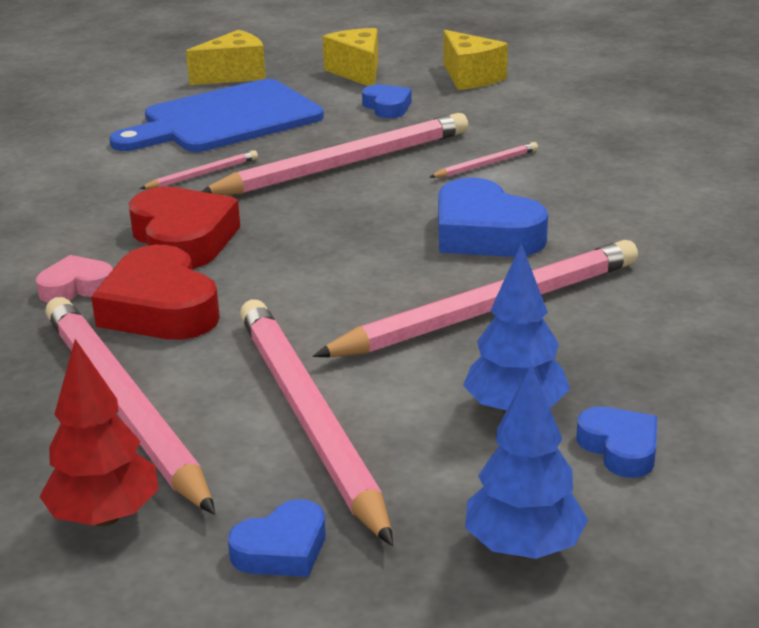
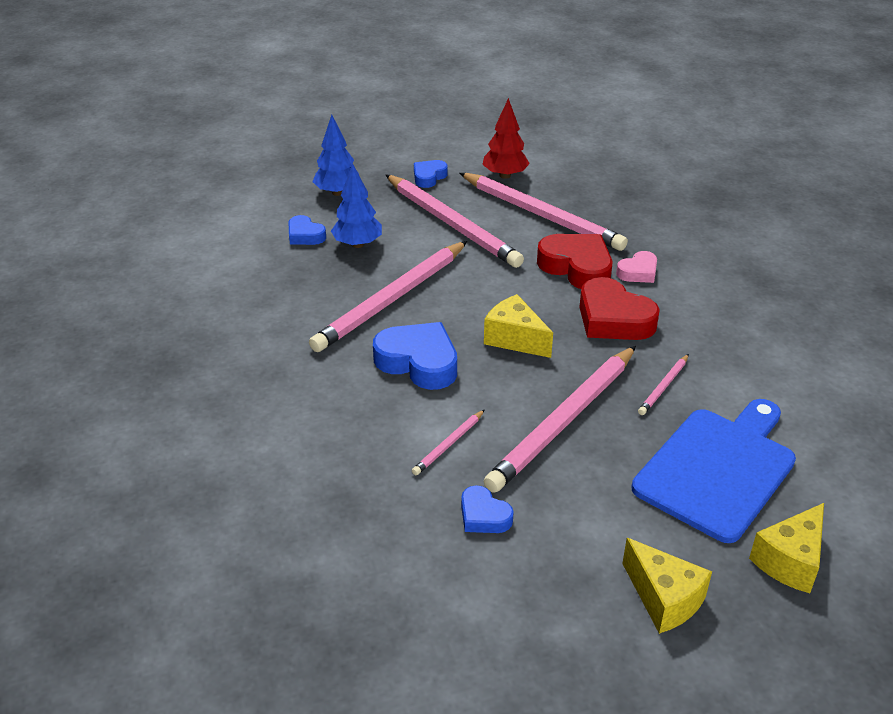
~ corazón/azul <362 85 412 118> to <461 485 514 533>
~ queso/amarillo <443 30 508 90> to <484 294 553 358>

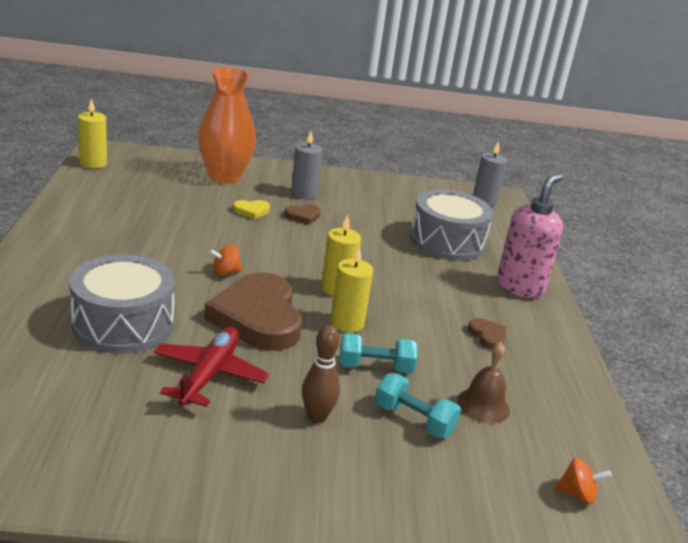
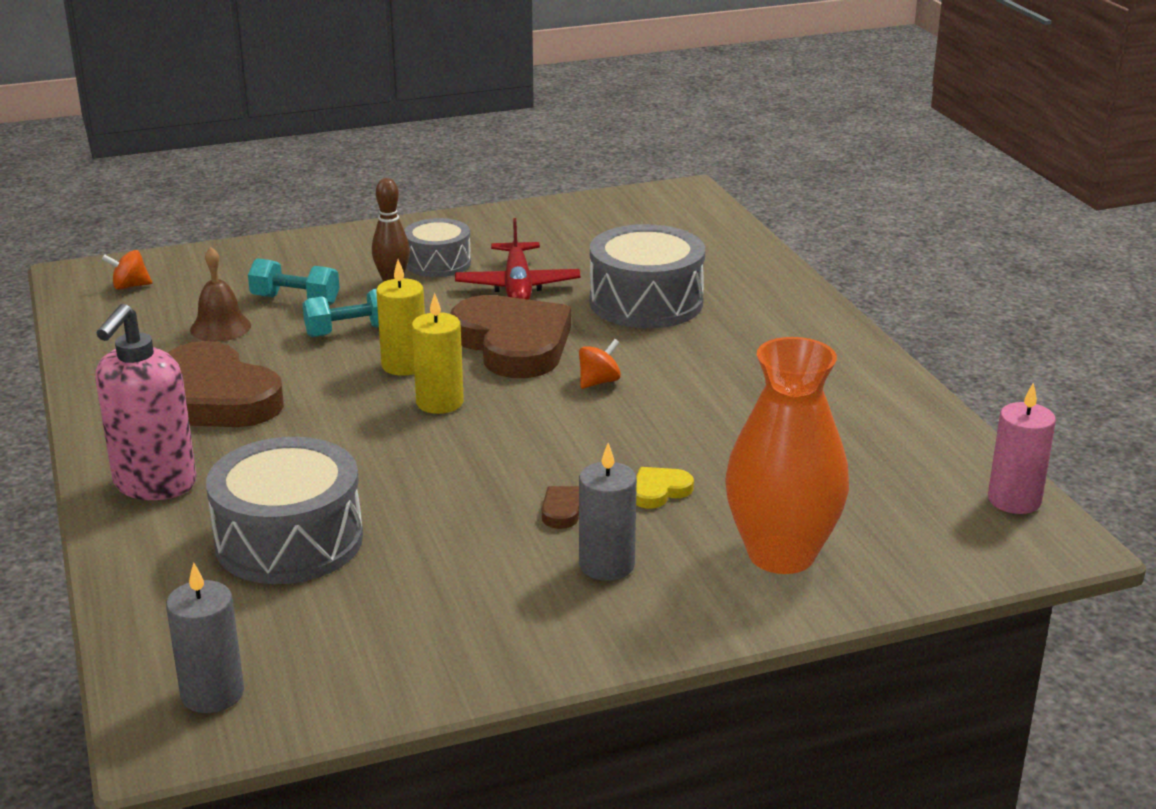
~ vela/amarillo <78 99 107 169> to vela/rosa <988 383 1056 514>
~ corazón/marrón <468 318 507 350> = <168 341 284 427> x2.42
+ tambor/gris <404 218 471 277>

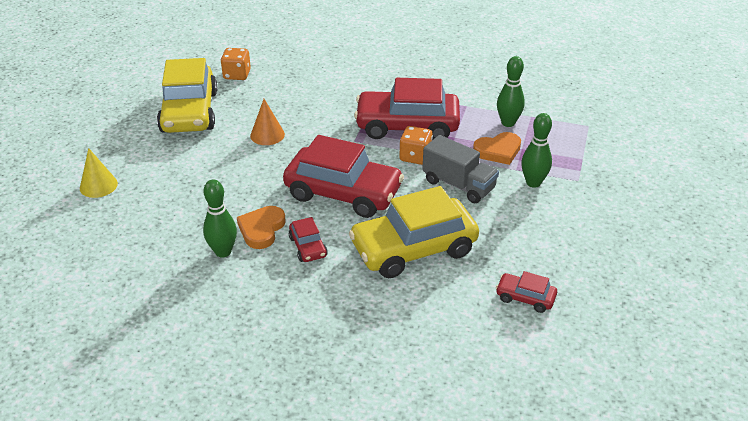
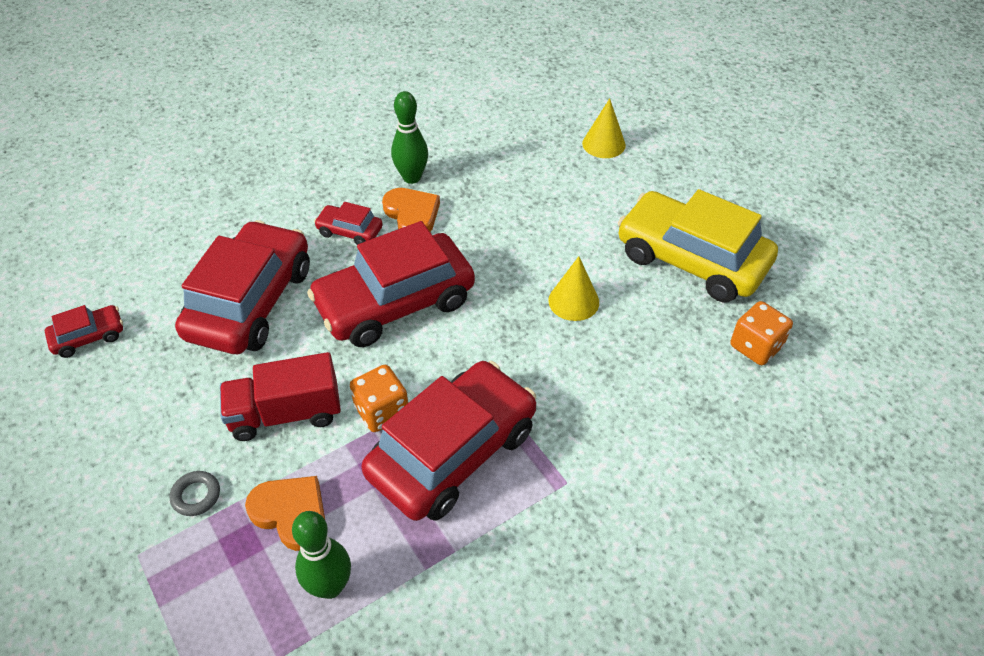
~ cono/naranja <250 99 285 145> to cono/amarillo <548 256 599 321>
~ coche/amarillo <349 186 479 278> to coche/rojo <175 220 310 354>
~ camión/gris <422 135 499 204> to camión/rojo <220 352 341 441>
~ corazón/naranja <473 132 521 165> = <245 476 325 551> 105 degrees clockwise
~ bolo/verde <521 113 552 188> to anillo/gris <170 471 220 516>

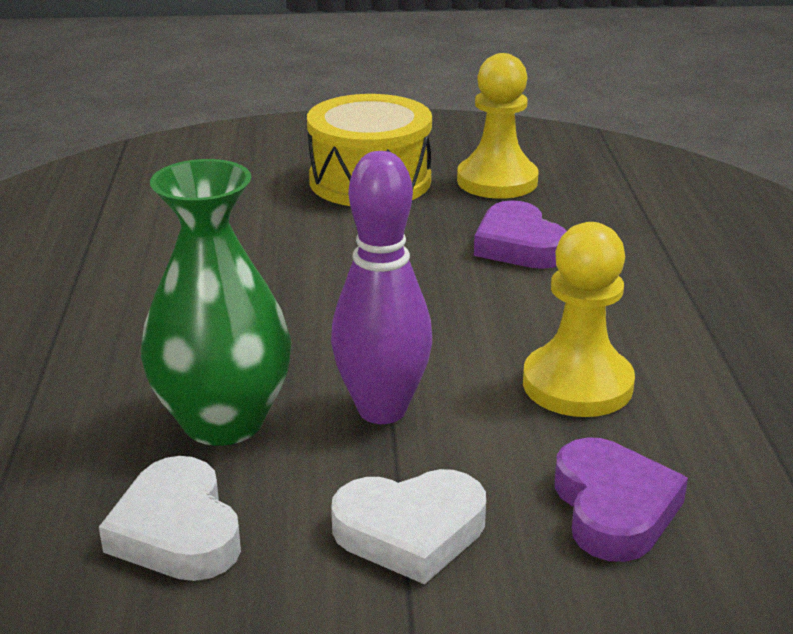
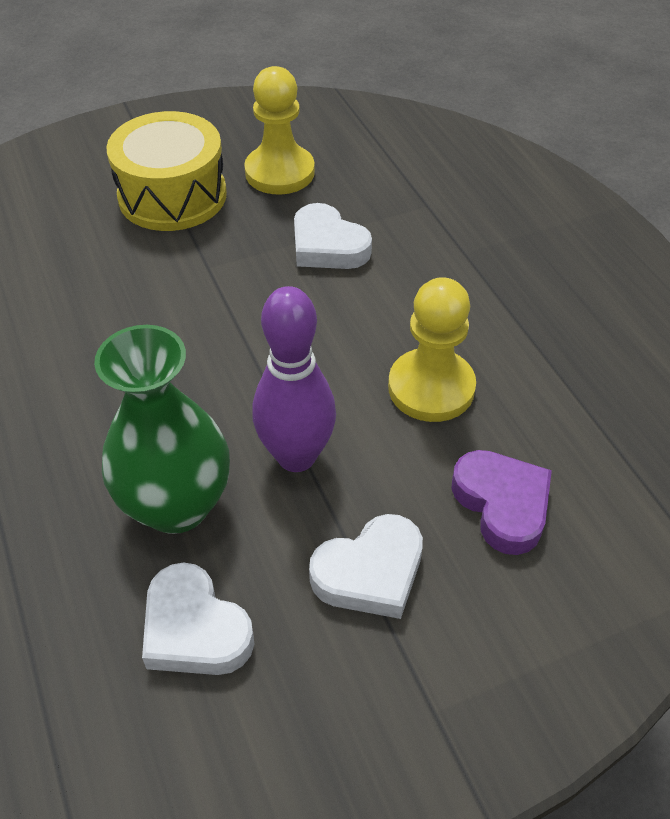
~ corazón/morado <474 200 567 269> to corazón/blanco <294 203 372 269>

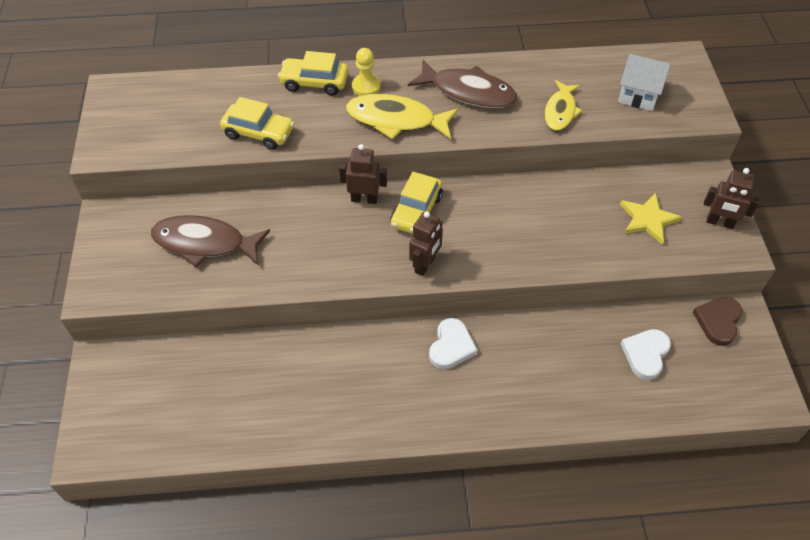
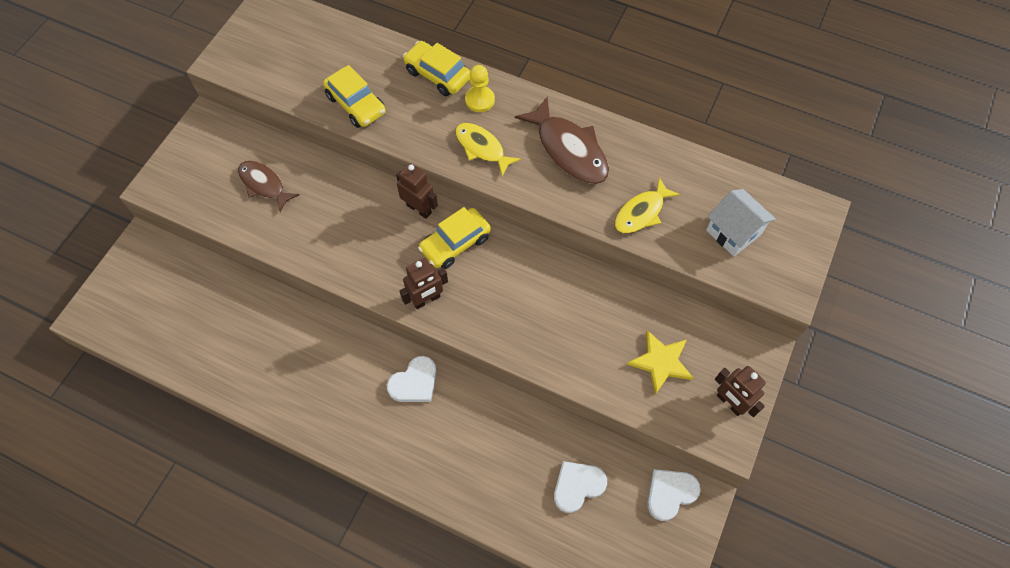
~ pez/marrón <151 215 270 268> = <238 161 299 212> x0.64
~ pez/amarillo <346 94 459 140> = <455 123 521 177> x0.64
~ corazón/marrón <693 297 743 346> to corazón/blanco <647 469 701 521>

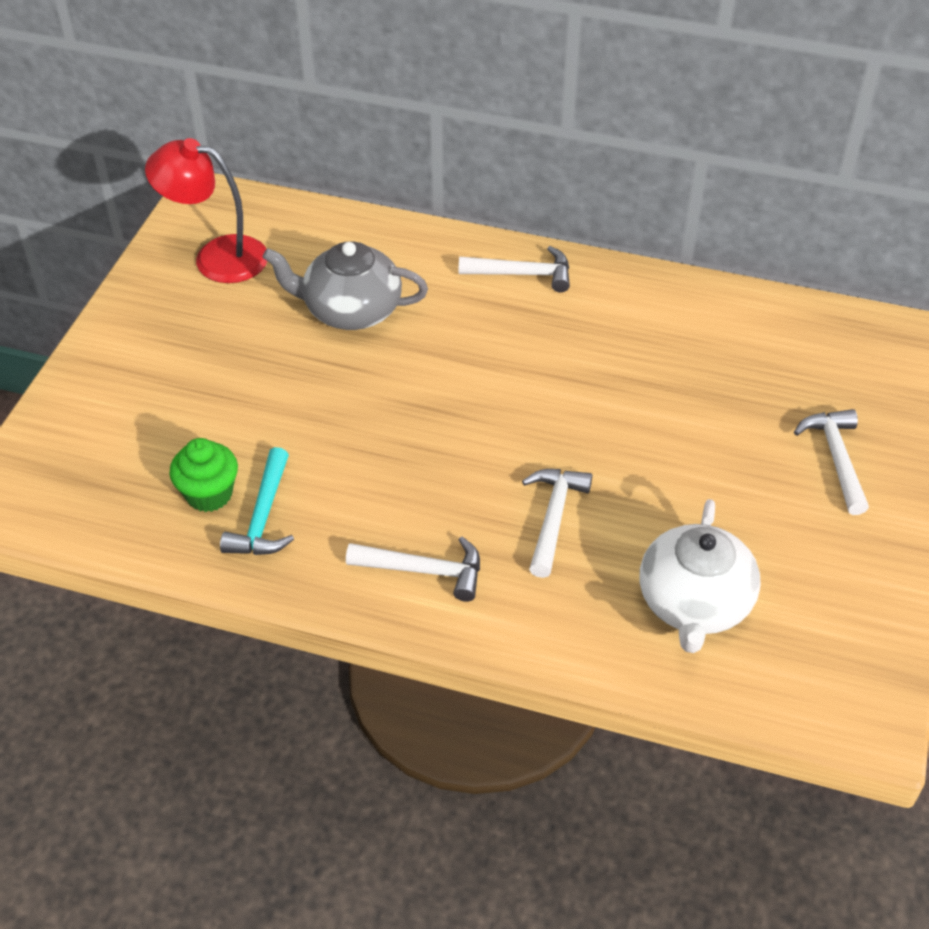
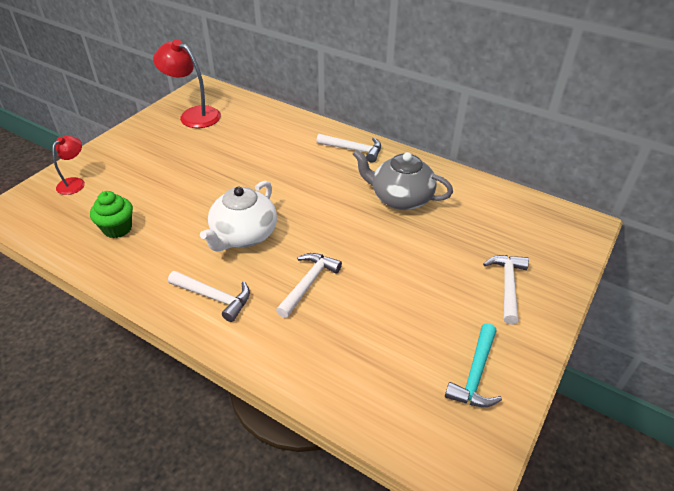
~ martillo/turquesa <220 447 294 555> to <445 323 502 407>
~ tetera/gris <262 241 428 330> to <353 149 453 210>
~ tetera/blanco <640 499 761 653> to <200 181 277 252>
+ lámpara/rojo <52 136 85 195>

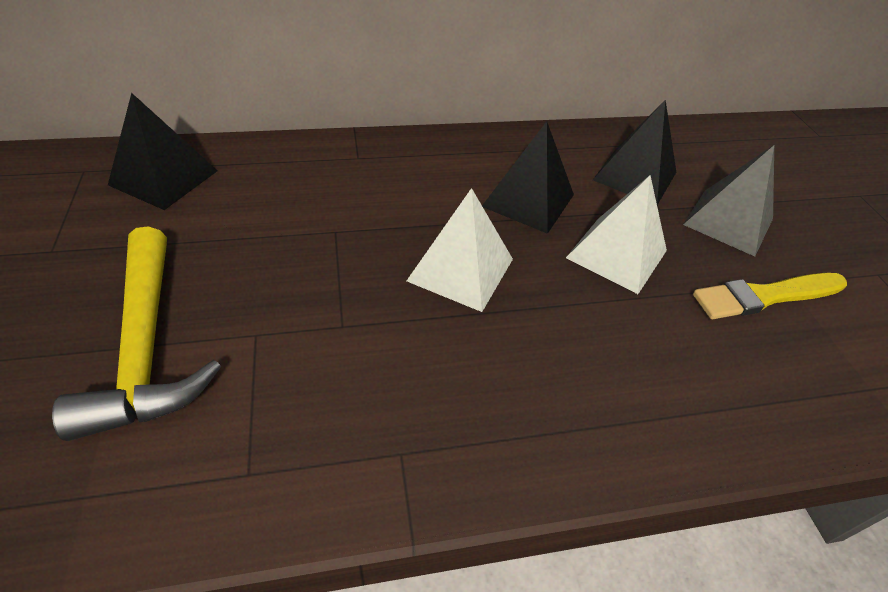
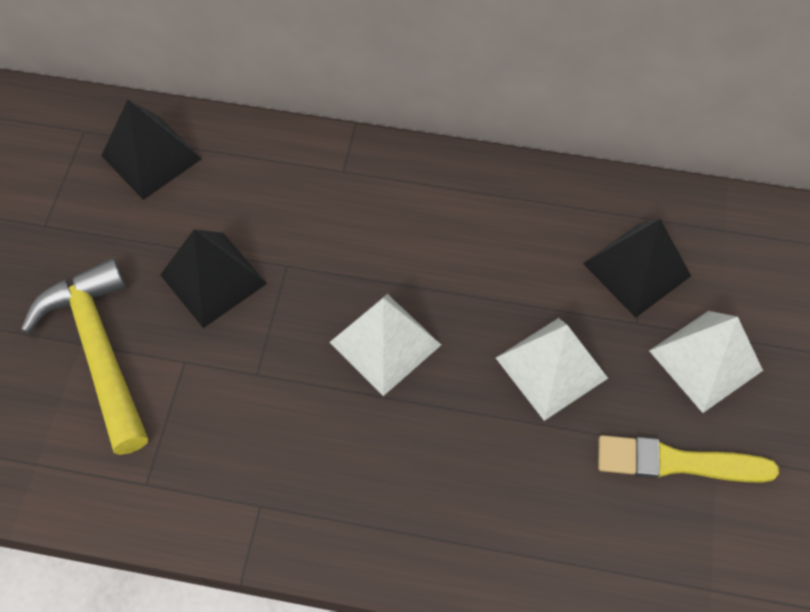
~ martillo/amarillo <52 227 221 441> = <21 258 148 455> 150 degrees clockwise
~ pirámide/negro <482 121 574 234> to <160 229 267 328>
~ pirámide/gris <683 145 774 256> to pirámide/blanco <649 311 763 413>

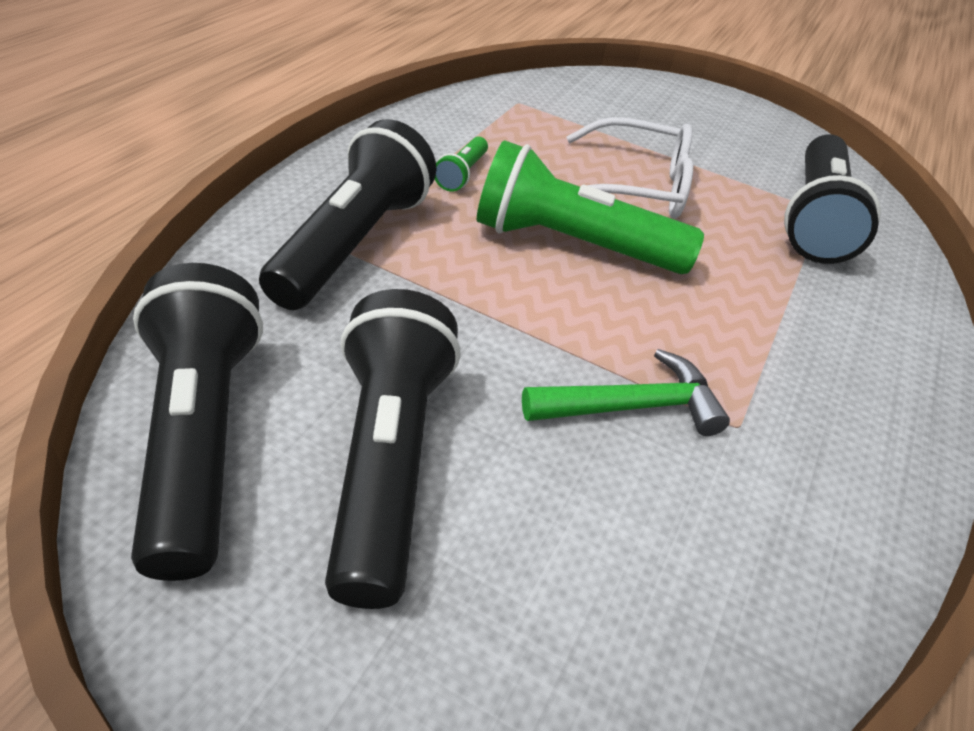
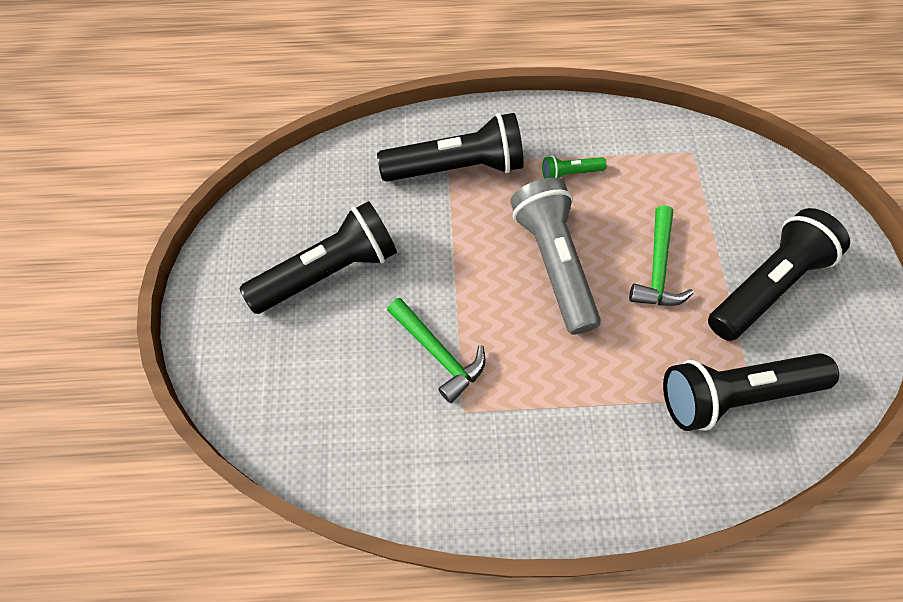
~ lámpara de mano/negro <131 263 263 581> to <708 208 850 341>
~ lámpara de mano/verde <477 140 704 274> to lámpara de mano/gris <511 178 601 335>
~ gafas/blanco <566 117 693 219> to martillo/verde <629 205 694 306>

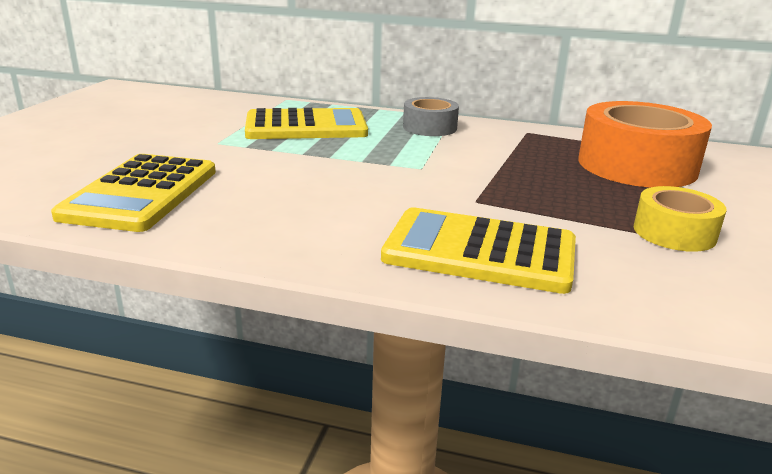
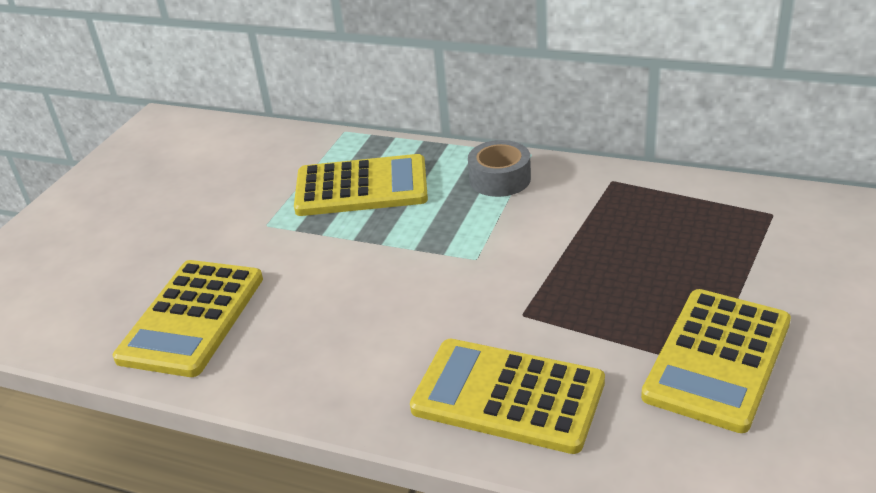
- cinta adhesiva/naranja <578 101 712 188>
~ cinta adhesiva/amarillo <634 186 727 252> to calculadora/amarillo <641 289 791 433>

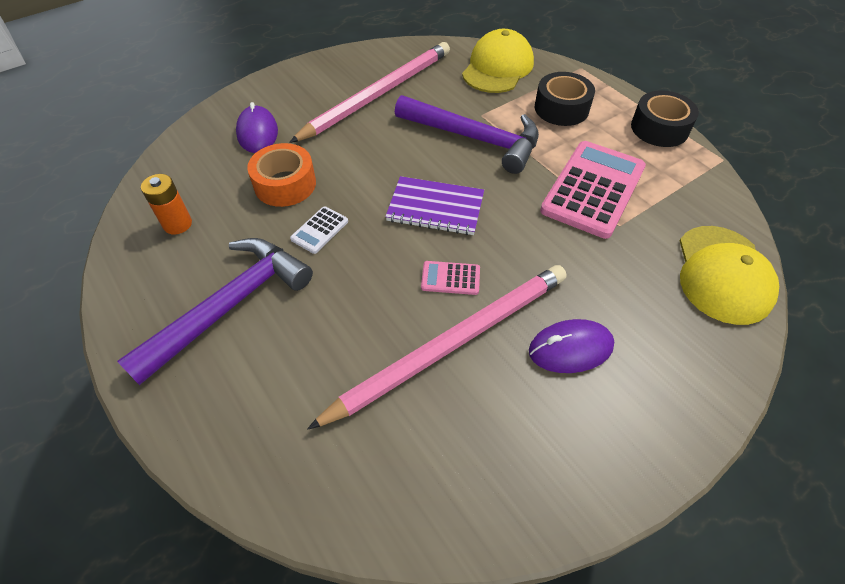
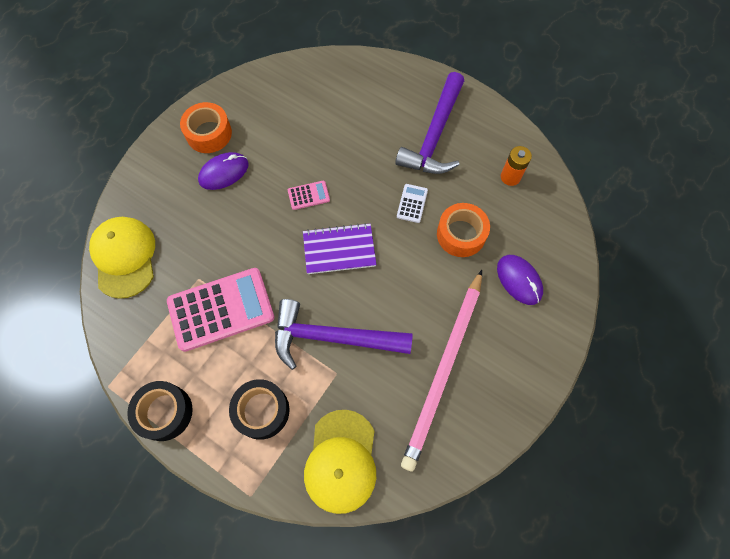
- lápiz/rosa <307 265 567 430>
~ calculadora/rosa <540 141 646 239> = <167 268 275 352> 120 degrees counterclockwise
+ cinta adhesiva/naranja <180 102 232 153>

